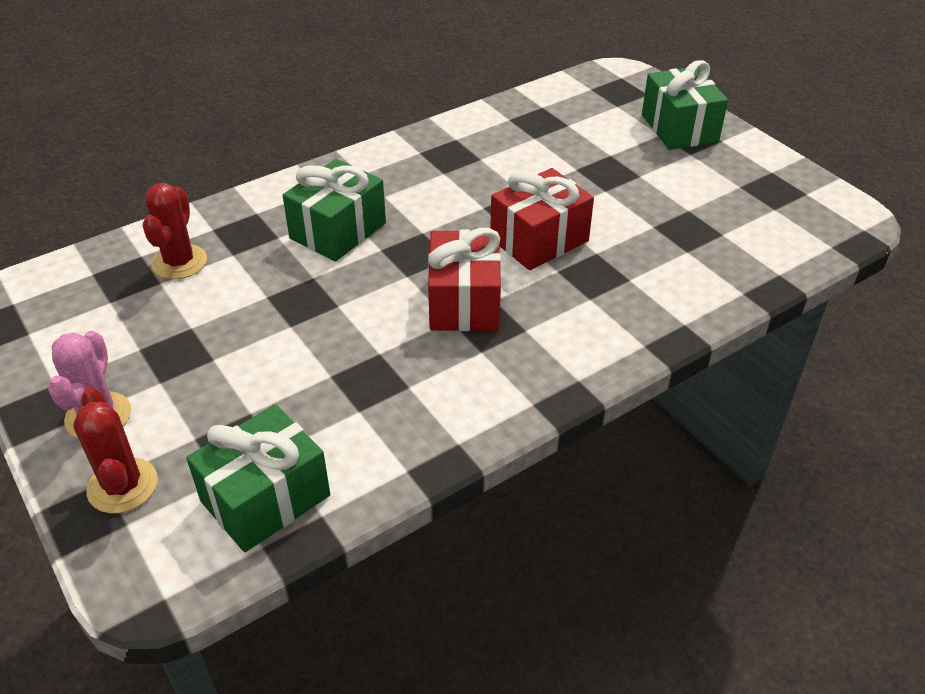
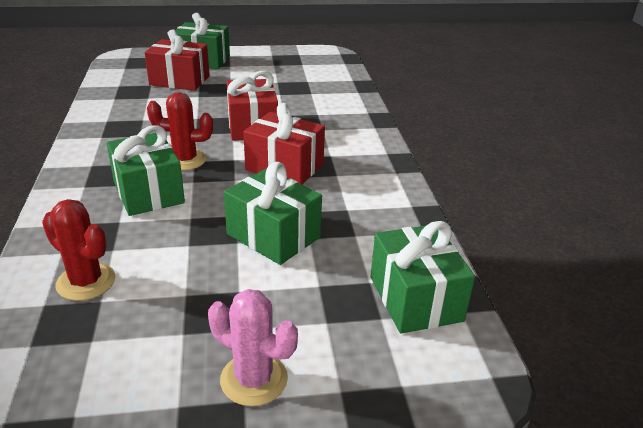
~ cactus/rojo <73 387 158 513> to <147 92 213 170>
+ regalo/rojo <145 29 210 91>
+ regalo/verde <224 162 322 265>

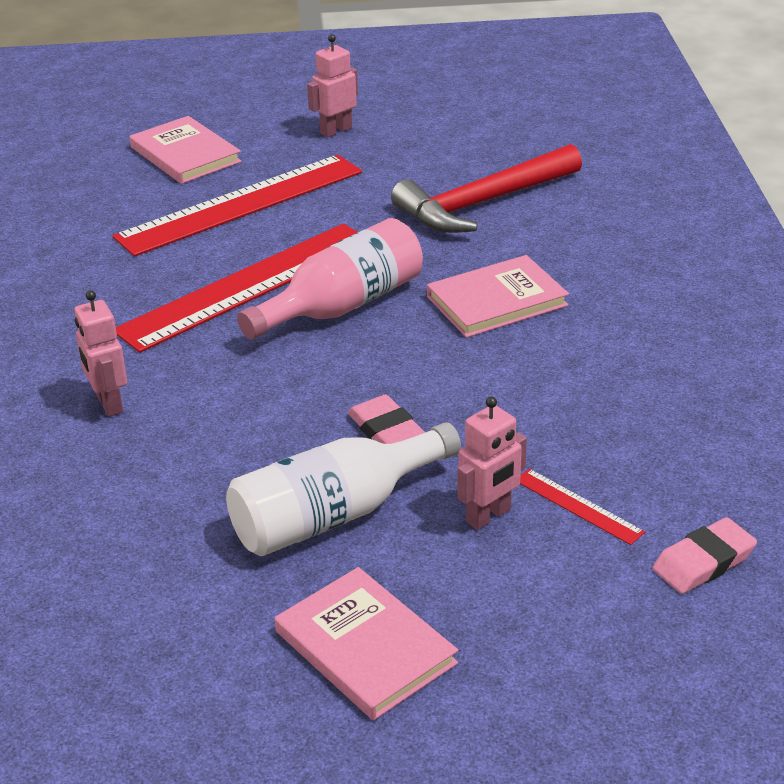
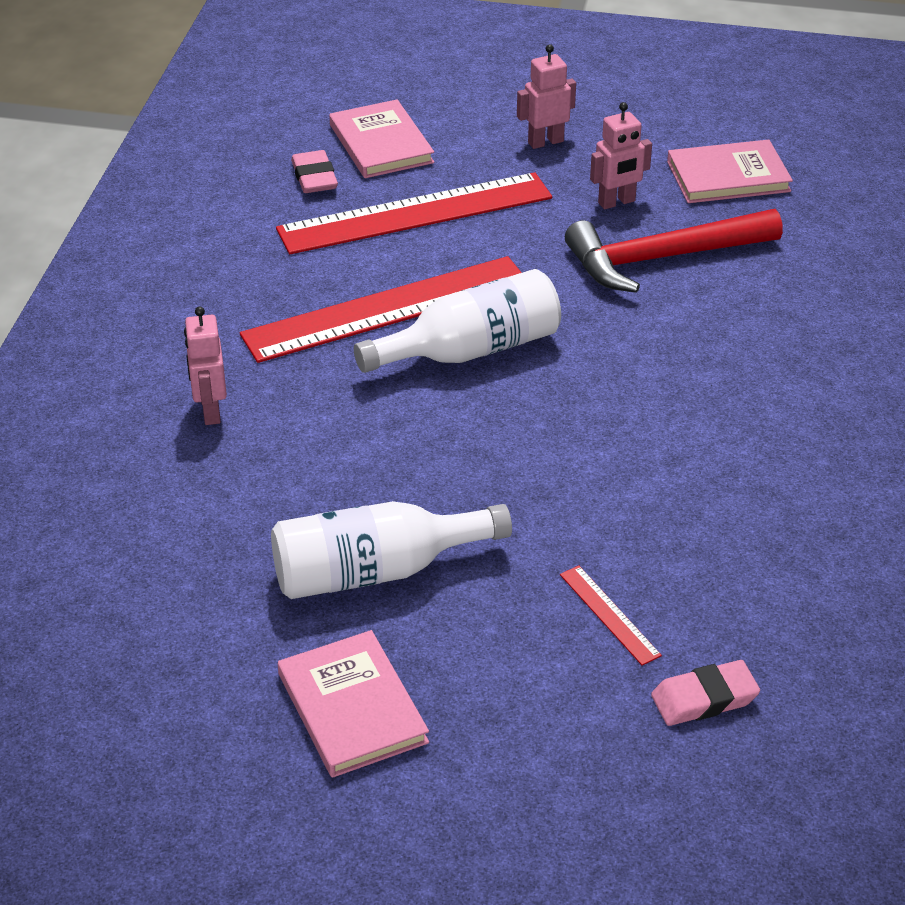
~ botella/rosa <237 218 423 339> to botella/blanco <354 269 561 373>
~ goma de borrar/rosa <348 395 425 444> to <291 150 338 193>
~ libro/rosa <427 255 569 338> to <667 139 793 203>
~ robot/rosa <457 397 527 530> to <590 102 652 209>

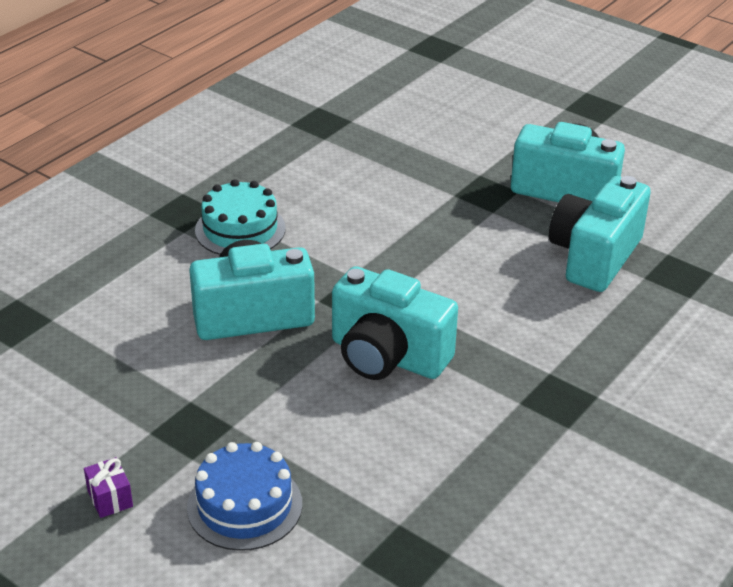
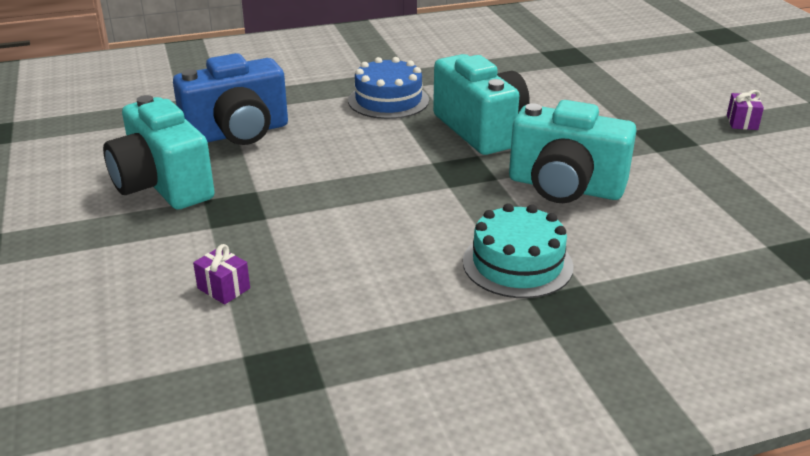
~ tarta/azul <187 442 302 551> to <348 57 429 119>
~ cámara/turquesa <549 176 651 292> to cámara/azul <173 53 288 145>
+ regalo/morado <193 244 250 305>

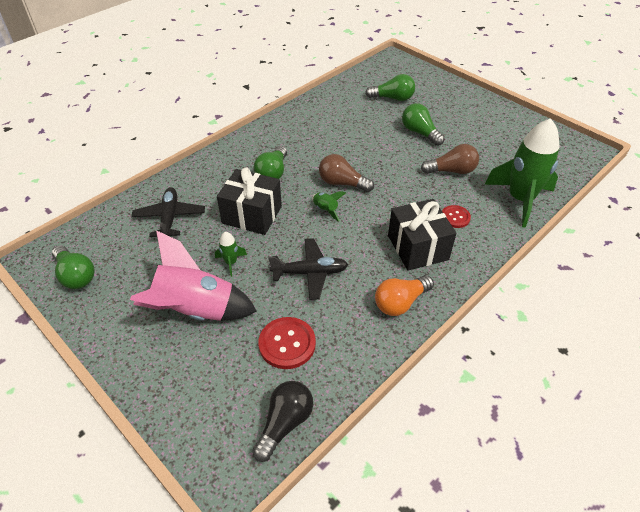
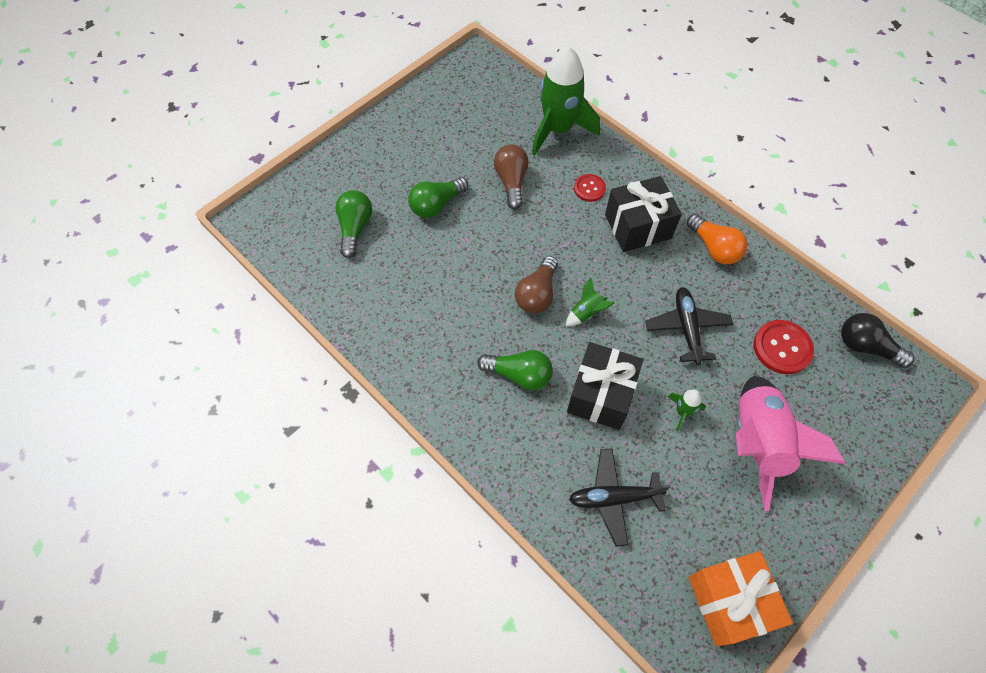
~ bombilla/verde <52 246 94 289> to regalo/naranja <688 551 793 647>

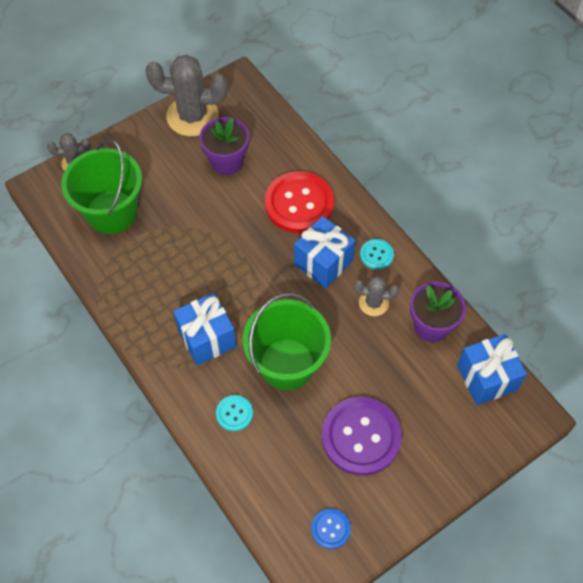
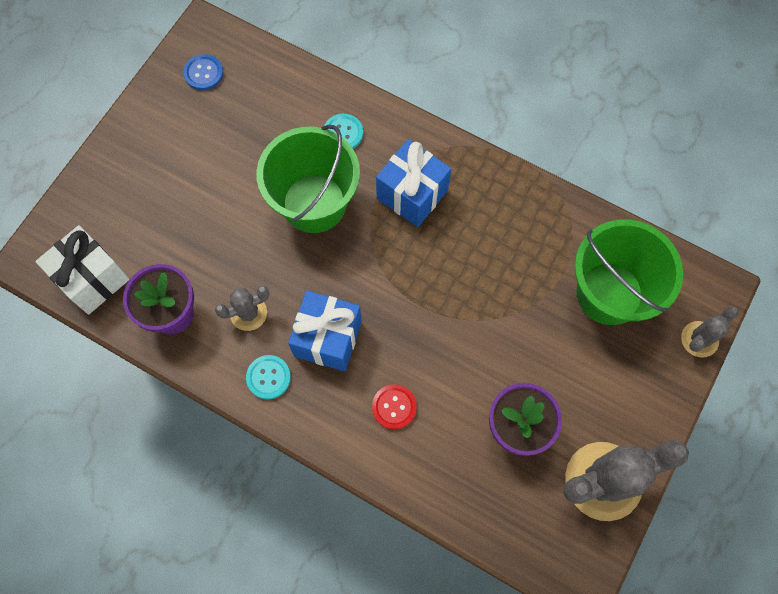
~ botón/rojo <265 171 334 233> = <372 384 417 430> x0.47
- botón/morado <322 397 402 476>
~ regalo/azul <457 334 527 405> to regalo/blanco <35 225 130 315>

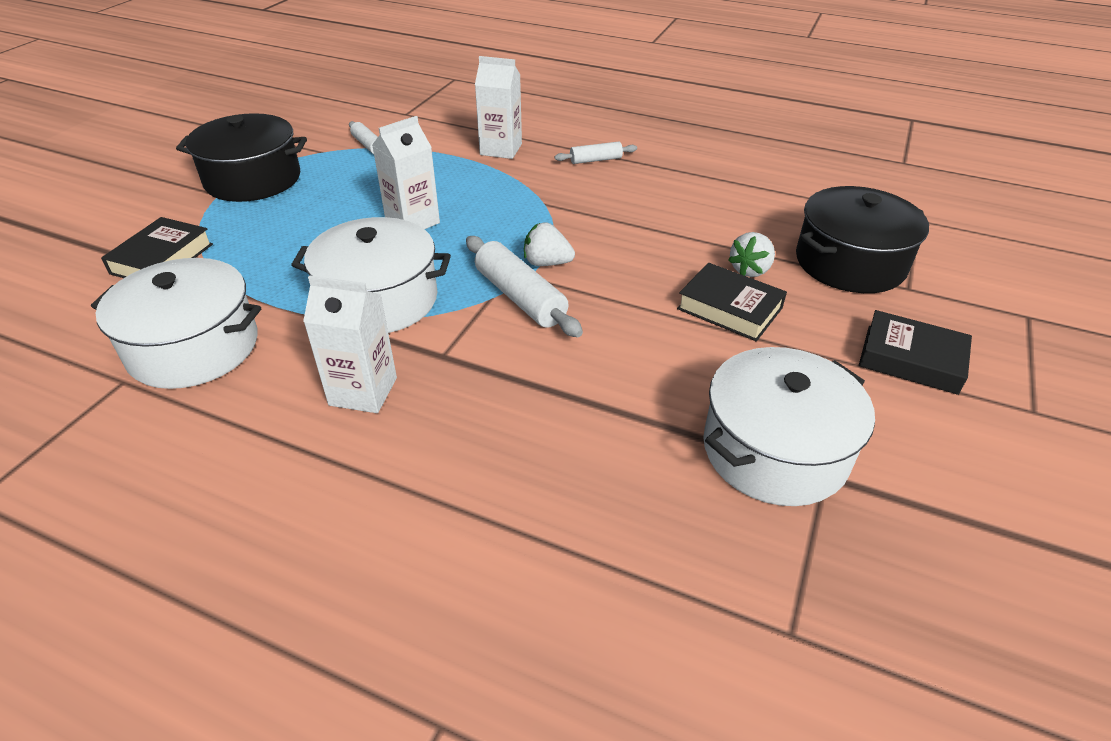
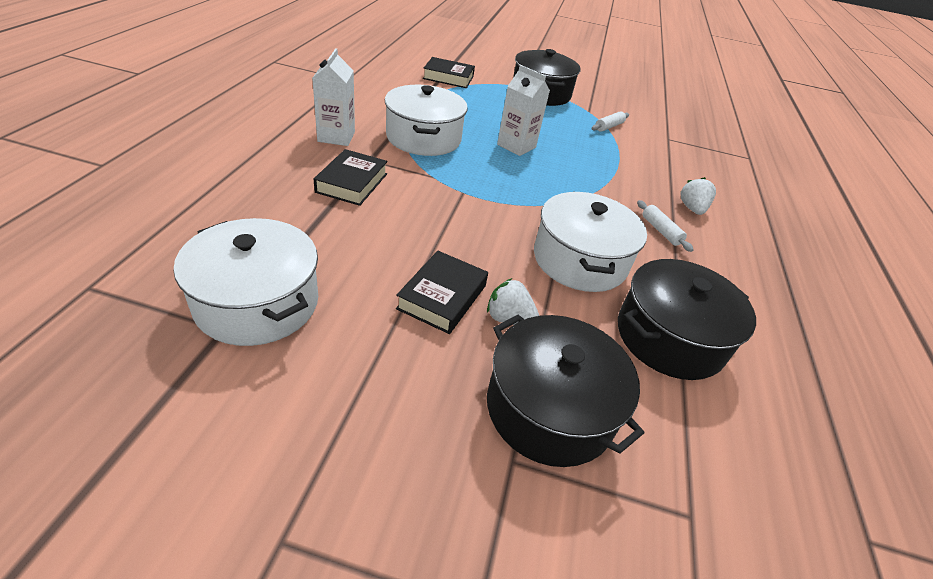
~ olla/blanco <91 258 261 389> to <534 192 647 292>
- rodillo/blanco <466 236 583 337>
- cartón de leche/blanco <475 56 522 159>
~ fresa/blanco <524 222 575 266> to <680 177 716 215>
~ libro/negro <859 310 972 395> to <314 149 388 206>
+ olla/negro <618 259 756 380>

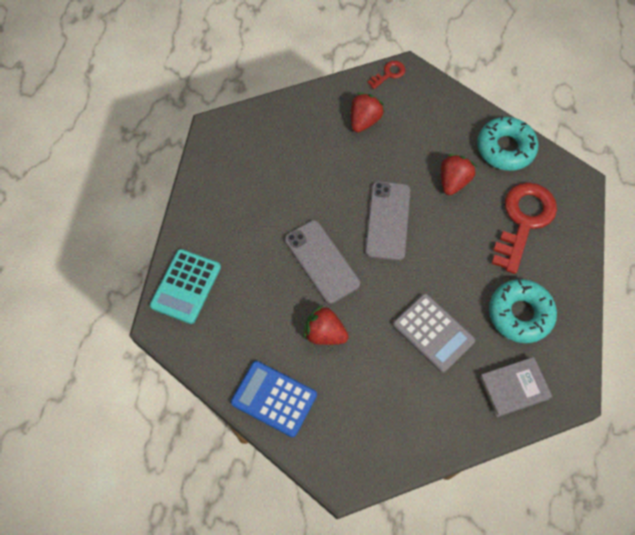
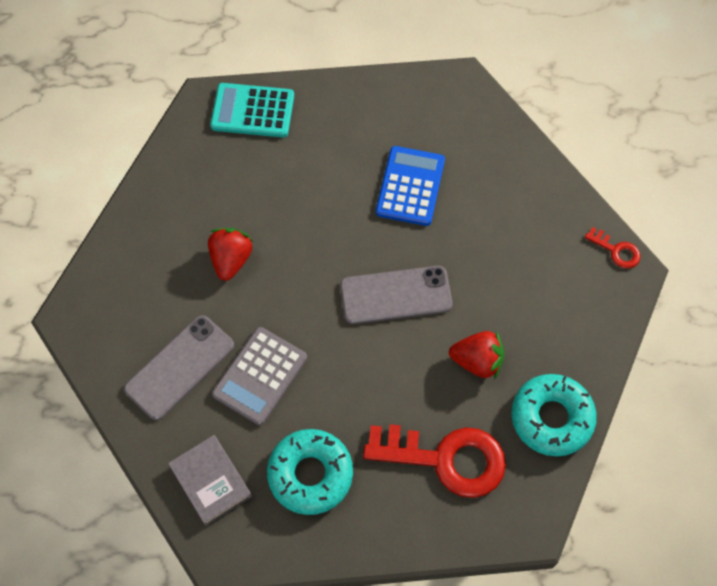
~ calculadora/azul <231 361 317 437> to <376 146 445 226>
~ móvil/gris <285 220 360 304> to <124 315 234 420>
- fresa/rojo <351 92 385 132>

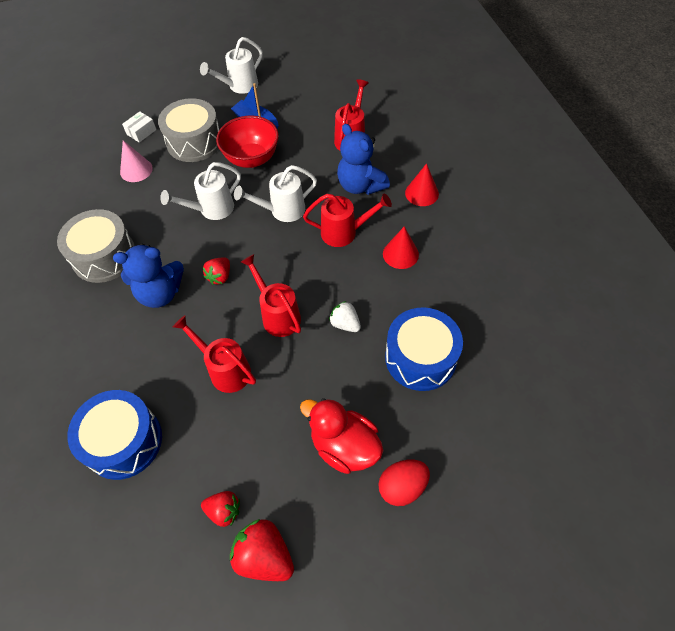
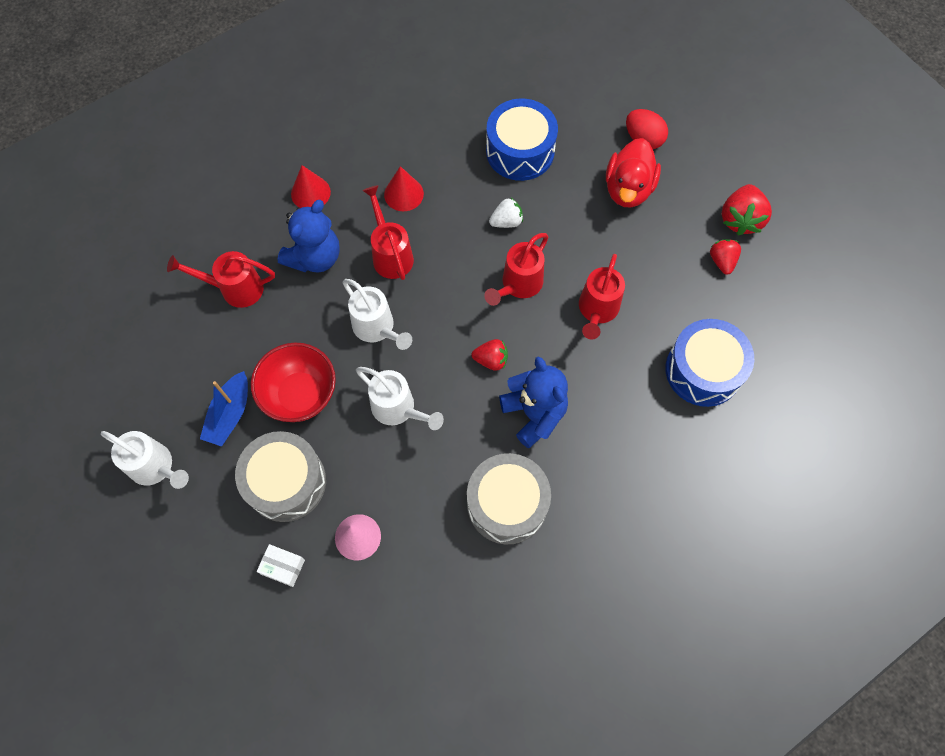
~ fresa/blanco <329 301 361 332> = <489 198 523 228> 135 degrees counterclockwise

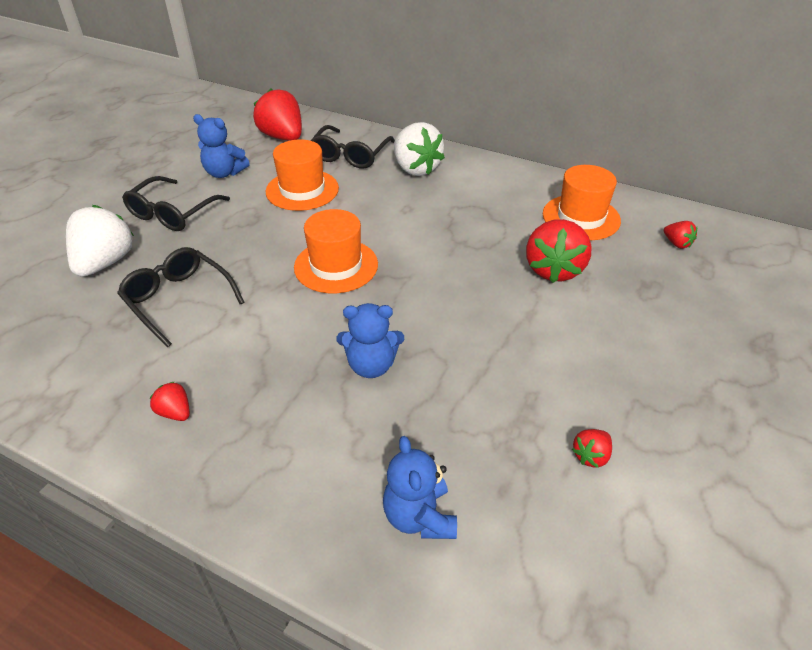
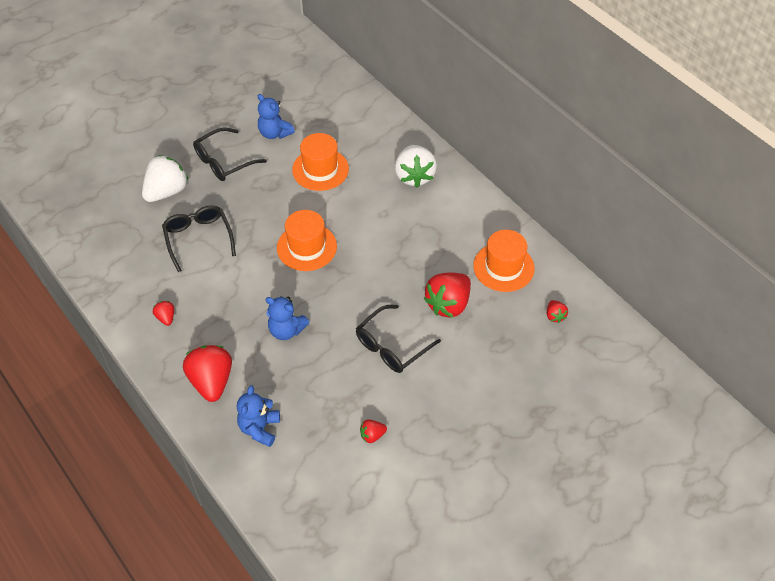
~ fresa/rojo <253 89 302 141> to <183 345 232 402>
~ gafas/negro <311 125 395 169> to <356 305 441 373>

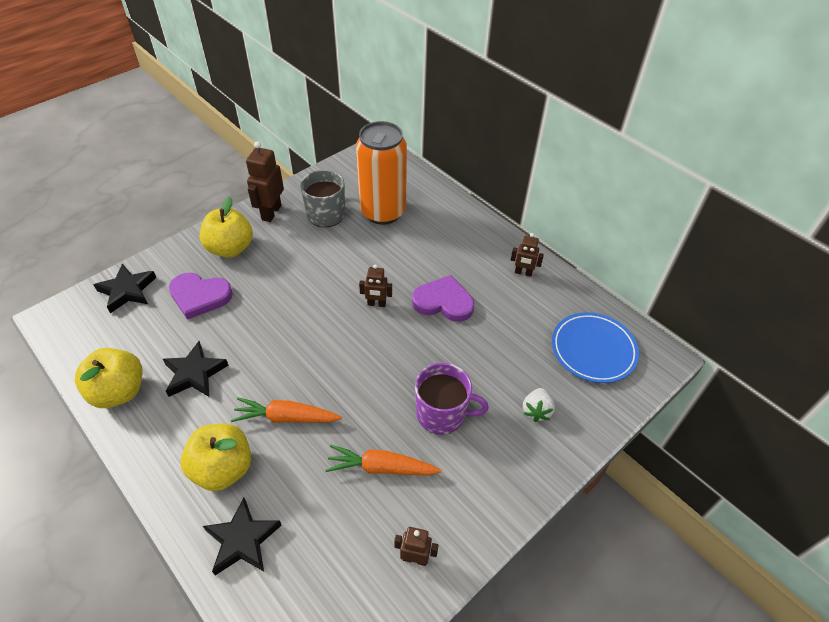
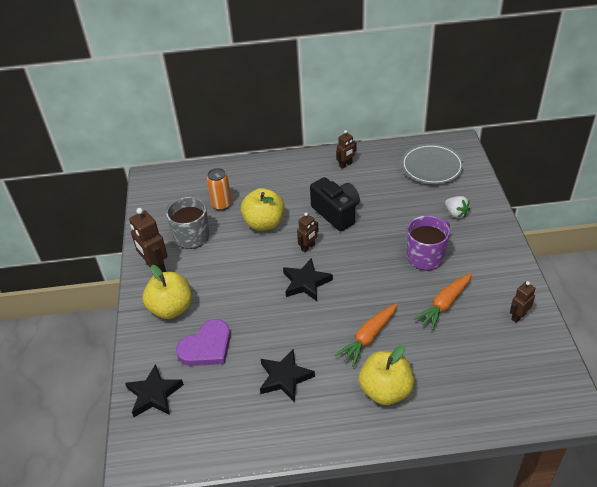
~ manzana/amarillo <75 348 142 408> to <241 188 285 231>
~ estrella/negro <203 497 282 576> to <283 258 333 301>
~ lata/naranja <356 121 407 225> = <207 168 232 210> x0.50
~ corazón/morado <412 275 474 322> to cámara/negro <310 177 360 231>
~ plato/azul <552 312 639 383> to plato/gris <401 144 464 184>

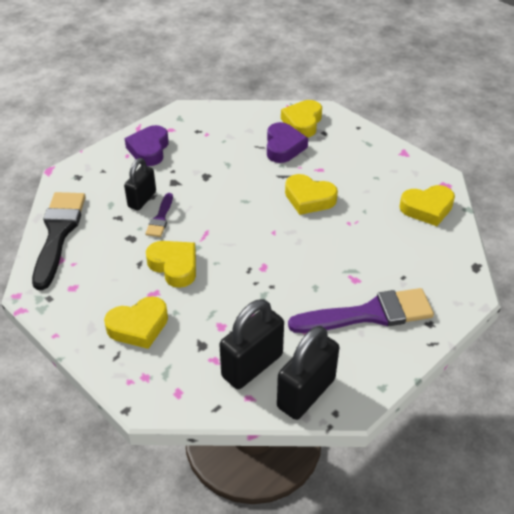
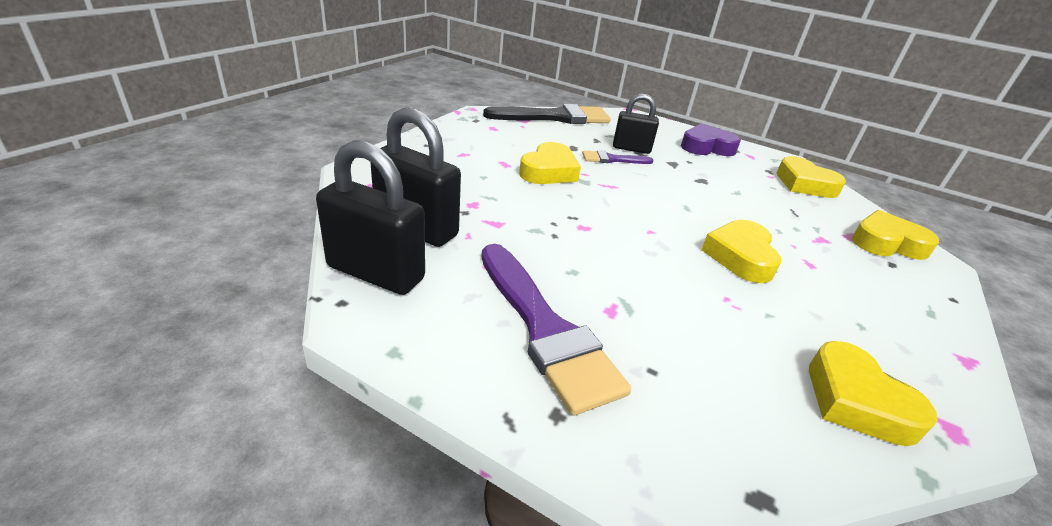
~ corazón/amarillo <104 296 168 349> to <776 156 846 198>
- corazón/morado <267 122 308 163>

